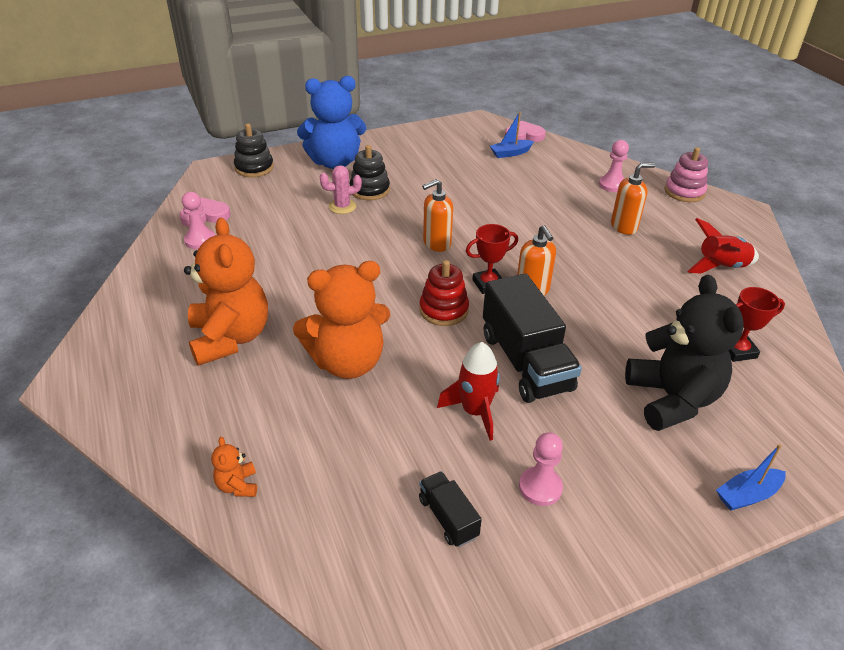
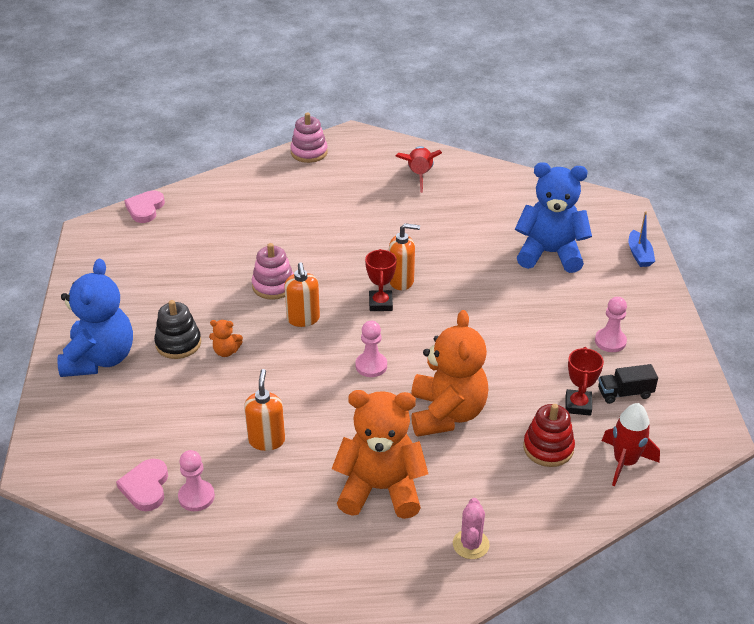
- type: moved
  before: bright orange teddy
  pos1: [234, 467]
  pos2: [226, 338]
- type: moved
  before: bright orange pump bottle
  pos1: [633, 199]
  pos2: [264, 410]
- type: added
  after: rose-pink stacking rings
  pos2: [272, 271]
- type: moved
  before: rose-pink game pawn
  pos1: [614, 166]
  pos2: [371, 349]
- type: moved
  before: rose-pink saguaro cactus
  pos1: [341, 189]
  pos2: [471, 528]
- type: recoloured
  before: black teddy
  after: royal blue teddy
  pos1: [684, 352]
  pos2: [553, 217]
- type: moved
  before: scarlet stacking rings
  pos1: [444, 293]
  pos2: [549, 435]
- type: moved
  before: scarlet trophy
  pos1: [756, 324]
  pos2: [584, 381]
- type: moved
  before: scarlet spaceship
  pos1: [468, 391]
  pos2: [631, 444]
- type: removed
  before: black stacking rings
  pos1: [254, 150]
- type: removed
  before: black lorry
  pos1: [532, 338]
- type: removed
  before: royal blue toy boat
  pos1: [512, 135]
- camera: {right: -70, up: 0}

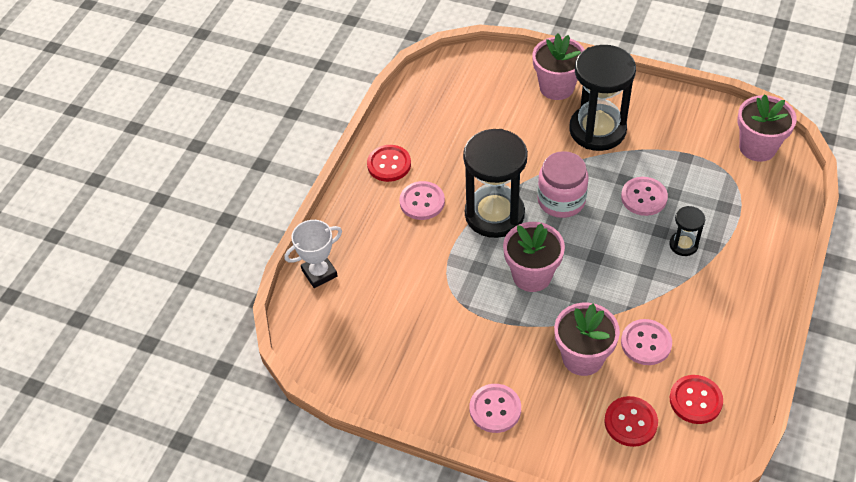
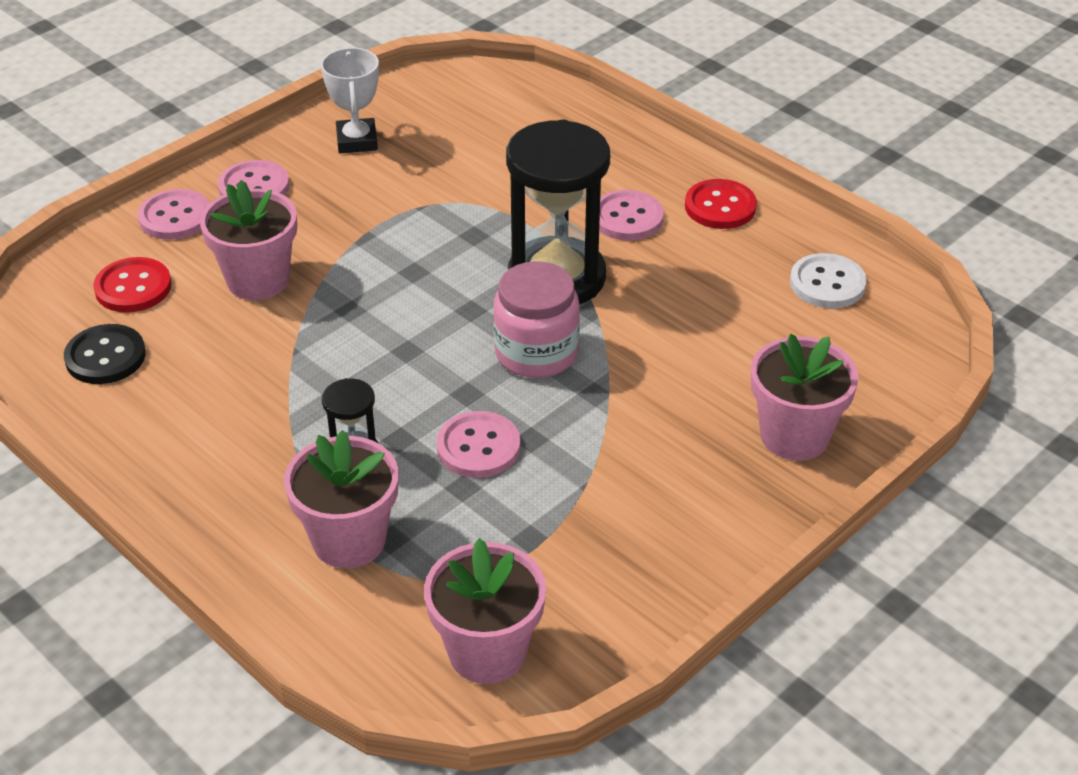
- type: recoloured
  before: scarlet shirt button
  after: black shirt button
  pos1: [696, 399]
  pos2: [105, 354]
- type: moved
  before: rose-pink shirt button
  pos1: [646, 342]
  pos2: [174, 214]
- type: moved
  before: rose-pink potted plant
  pos1: [534, 257]
  pos2: [341, 499]
- type: moved
  before: pure white trophy
  pos1: [313, 254]
  pos2: [350, 100]
- type: added
  after: pure white shirt button
  pos2: [828, 280]
- type: removed
  before: black sand timer
  pos1: [602, 98]
- camera: {right: 110, up: -10}

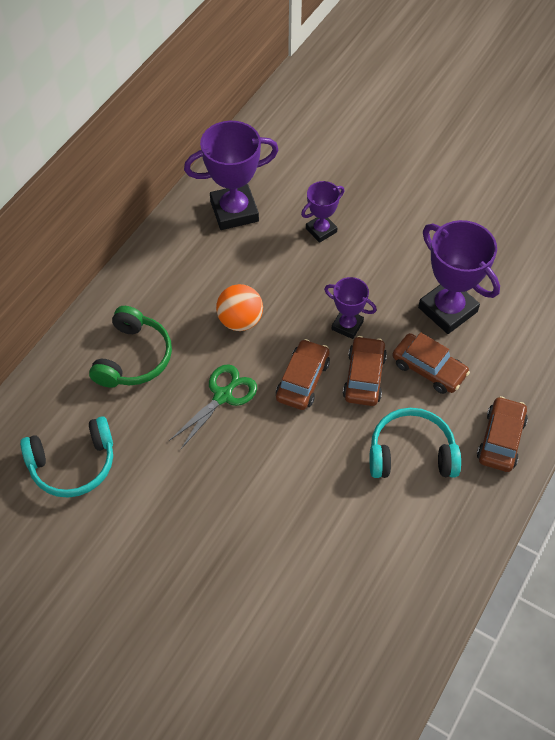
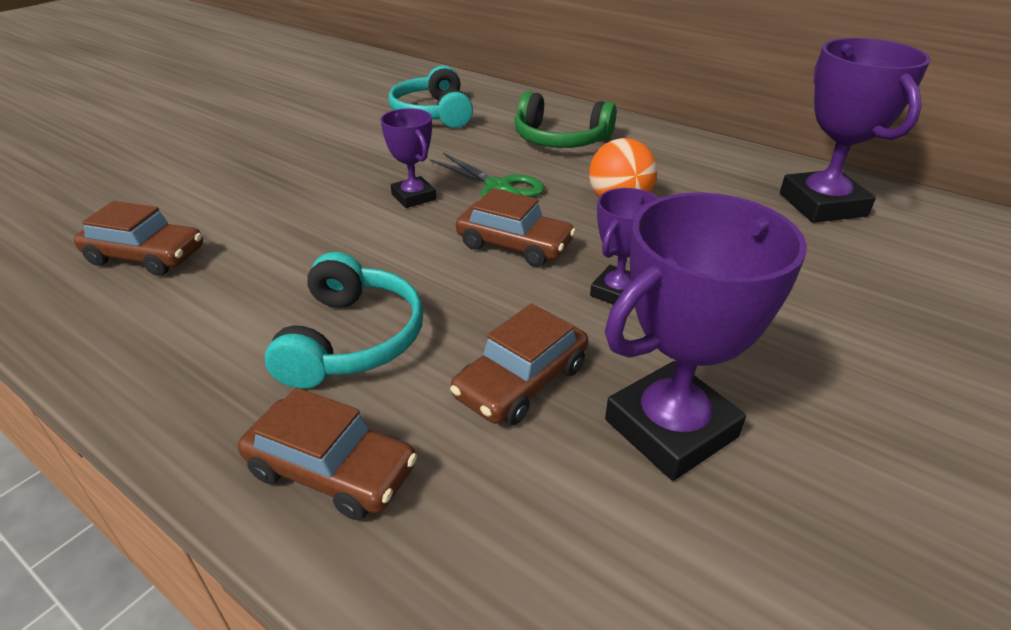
- type: moved
  before: dark brown automobile
  pos1: [365, 371]
  pos2: [138, 238]
- type: moved
  before: violet trophy
  pos1: [322, 212]
  pos2: [408, 158]
- camera: {right: 95, up: -20}

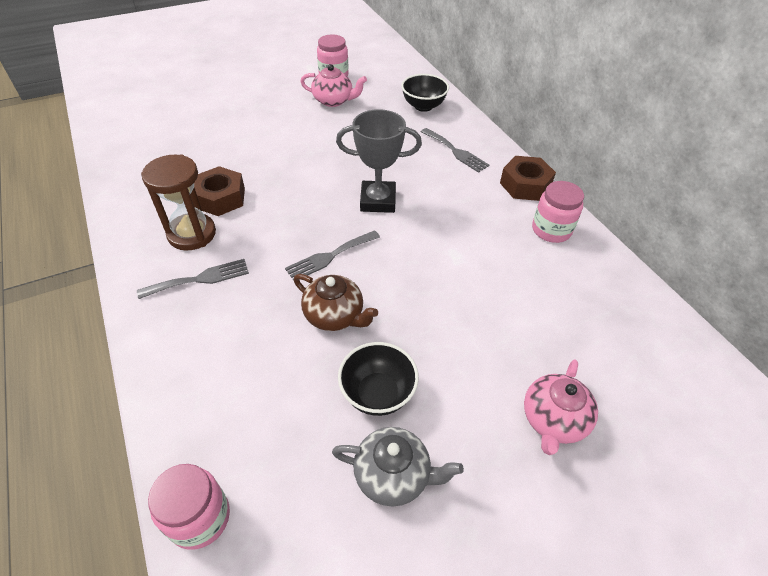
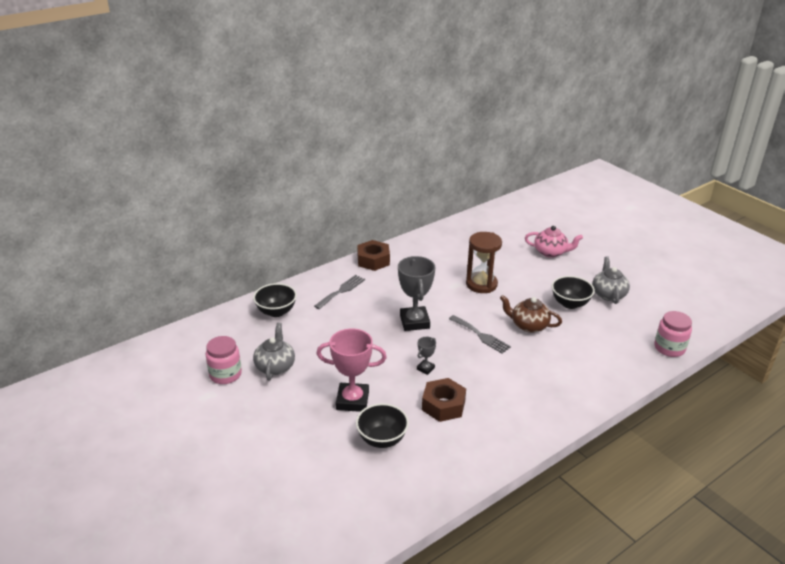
- type: recoloured
  before: rose-pink china teapot
  after: grey china teapot
  pos1: [333, 85]
  pos2: [274, 351]
- type: added
  after: rose-pink trophy
  pos2: [352, 370]
- type: added
  after: black bowl
  pos2: [382, 425]
- type: added
  after: grey trophy
  pos2: [426, 356]
- type: moved
  before: dark brown sand timer
  pos1: [178, 202]
  pos2: [484, 262]
- type: turned
  before: dark brown china teapot
  pos1: [336, 302]
  pos2: [531, 314]
  turn: -90
- type: removed
  before: grey table fork
  pos1: [193, 279]
- type: removed
  before: rose-pink jar
  pos1: [558, 212]
- camera: {right: -100, up: -15}

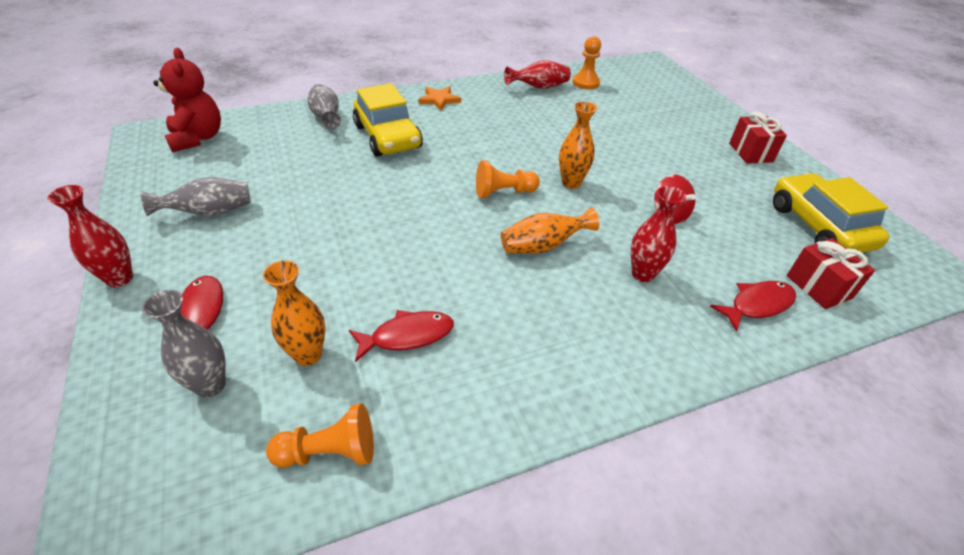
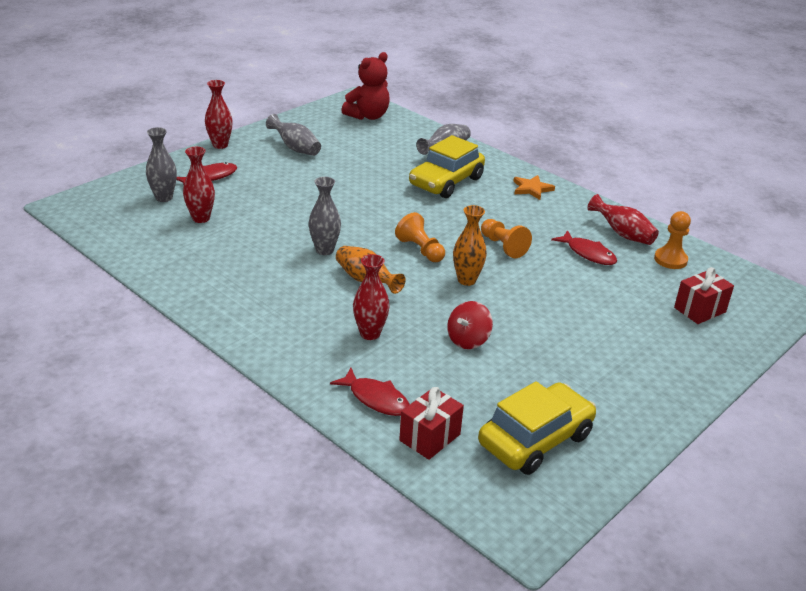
- type: recoloured
  before: bright orange tall vase
  after: scarlet tall vase
  pos1: [294, 313]
  pos2: [199, 185]
- type: added
  after: grey tall vase
  pos2: [325, 216]
- type: moved
  before: bright orange game pawn
  pos1: [320, 435]
  pos2: [506, 238]
- type: moved
  before: scarlet fish figure
  pos1: [401, 336]
  pos2: [584, 247]
- type: moved
  before: scarlet gift
  pos1: [758, 138]
  pos2: [704, 295]
- camera: {right: 65, up: -10}

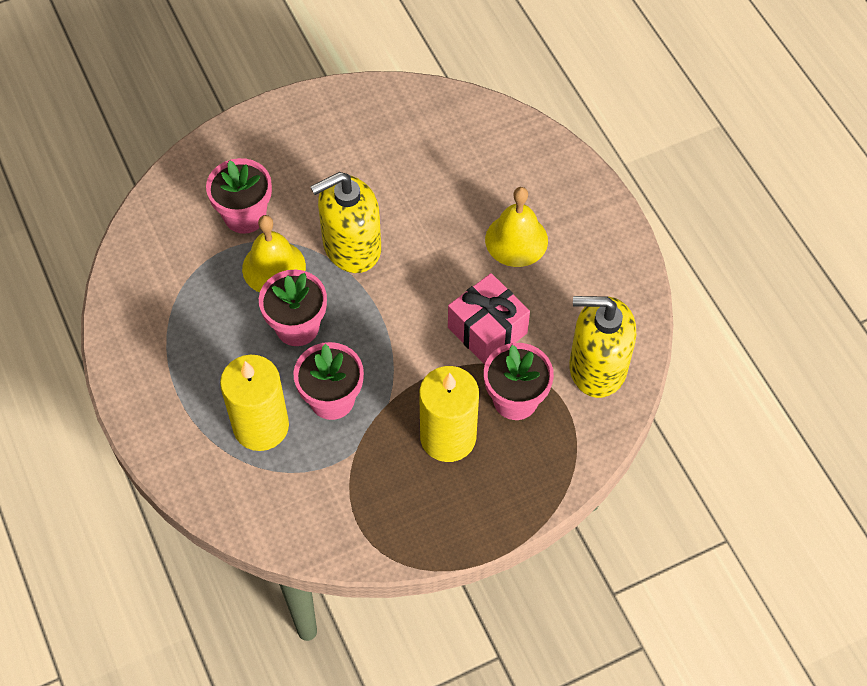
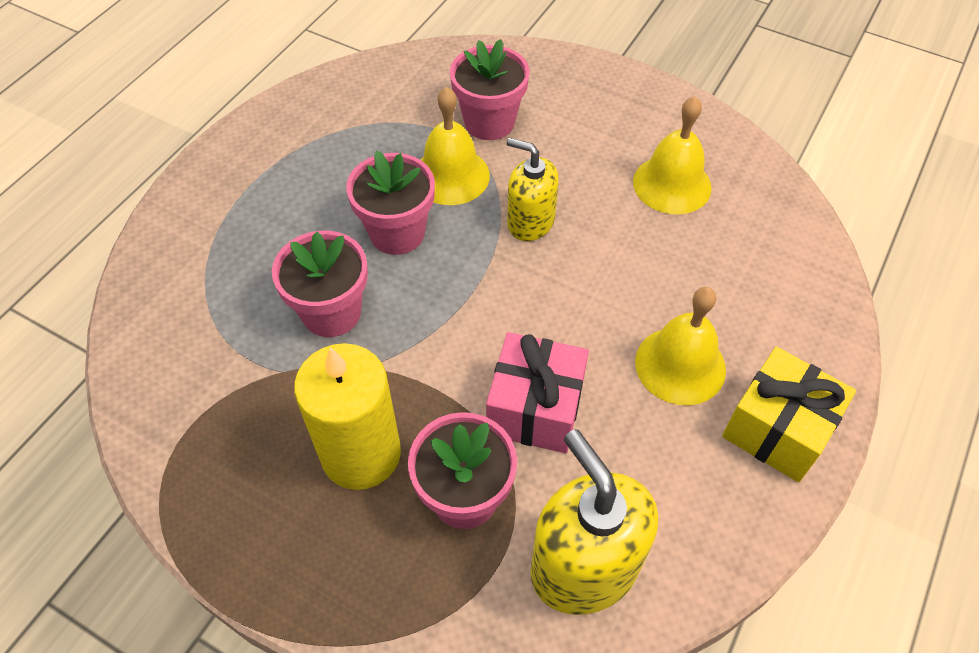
- type: resized
  before: golden pump bottle
  pos1: [345, 222]
  pos2: [533, 189]
  scale: 0.63
- type: added
  after: golden school bell
  pos2: [672, 155]
- type: added
  after: golden gift
  pos2: [789, 414]
- type: removed
  before: golden wax candle
  pos1: [254, 403]
- camera: {right: 55, up: -5}

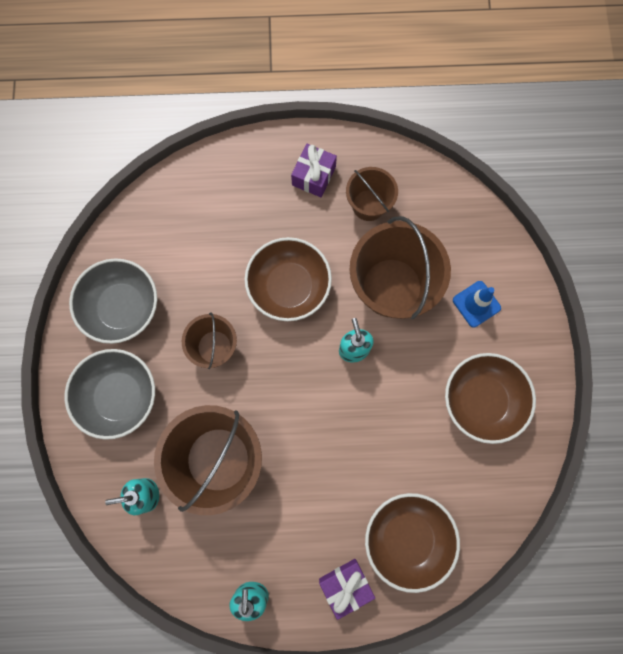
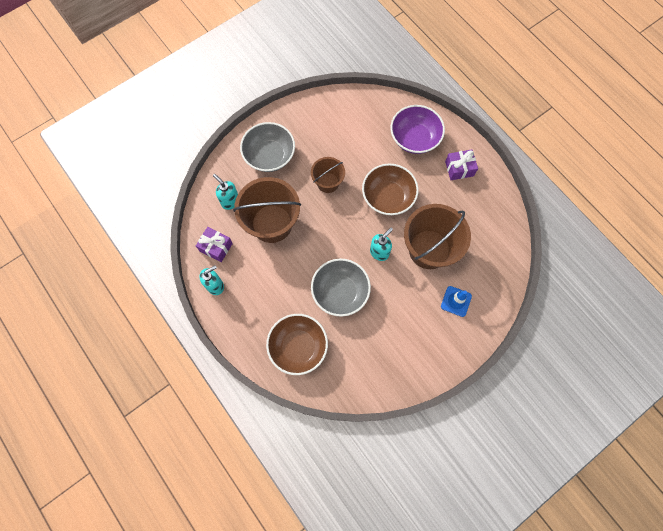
- type: moved
  before: violet gift
  pos1: [347, 589]
  pos2: [214, 244]
- type: moved
  before: grey bowl
  pos1: [113, 301]
  pos2: [341, 288]
- type: added
  after: violet bowl
  pos2: [418, 129]
- type: removed
  before: dark brown pail
  pos1: [372, 194]
- type: removed
  before: dark brown bowl
  pos1: [490, 398]
- camera: {right: 55, up: -5}

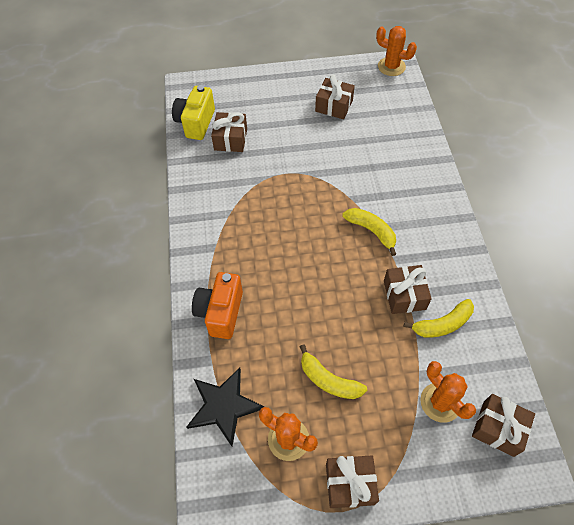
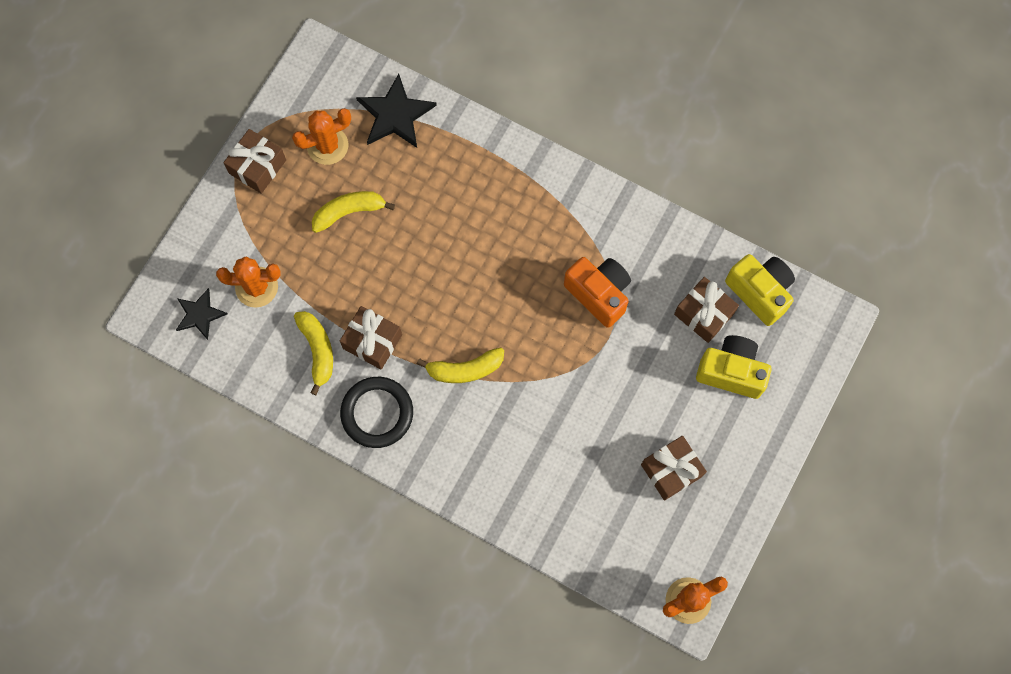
- type: replaced
  before: dark brown gift
  after: black star shape
  pos1: [503, 425]
  pos2: [201, 314]
- type: turned
  before: golden banana fruit
  pos1: [438, 318]
  pos2: [313, 353]
  turn: 150
- type: added
  after: black ring
  pos2: [376, 412]
- type: moved
  before: bright orange compact camera
  pos1: [217, 305]
  pos2: [597, 292]
- type: added
  after: golden compact camera
  pos2: [733, 367]
- camera: {right: 125, up: 15}

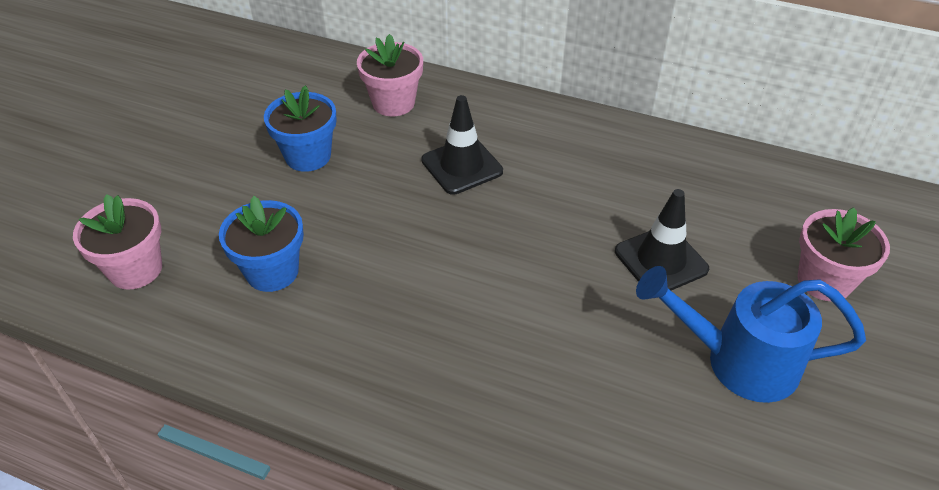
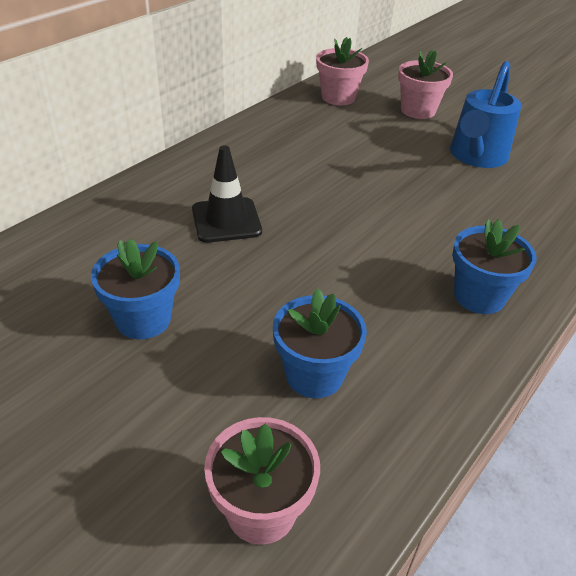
- type: moved
  before: rose-pink potted plant
  pos1: [390, 75]
  pos2: [342, 71]
- type: added
  after: royal blue potted plant
  pos2: [494, 266]
- type: removed
  before: black traffic cone
  pos1: [662, 239]
- camera: {right: -75, up: -5}

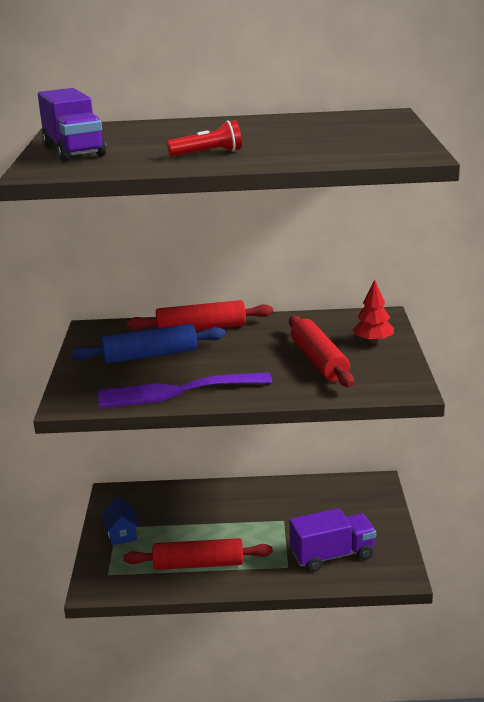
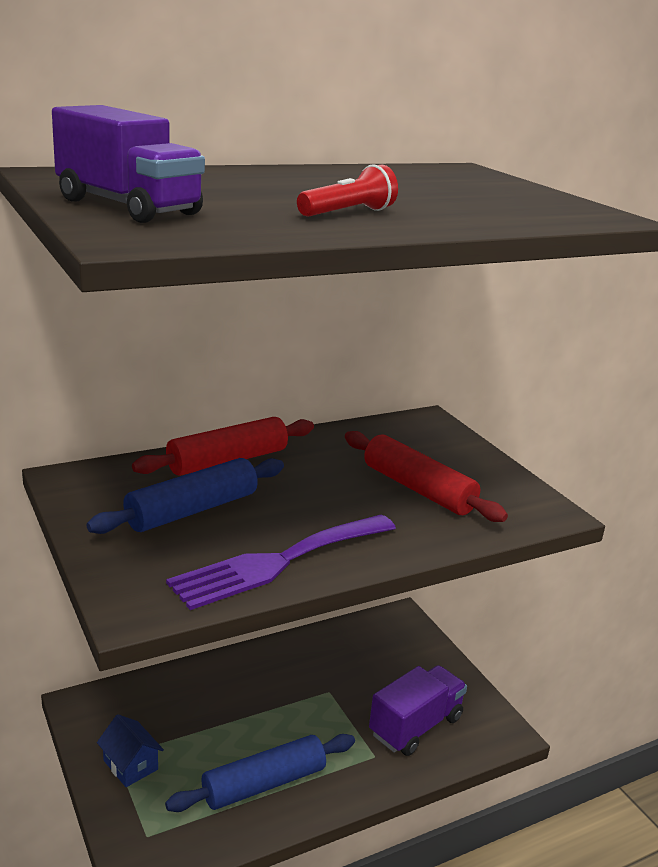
- type: recoloured
  before: scarlet pastry roller
  after: royal blue pastry roller
  pos1: [198, 554]
  pos2: [260, 773]
- type: removed
  before: scarlet fir tree
  pos1: [373, 311]
- camera: {right: -30, up: 0}

